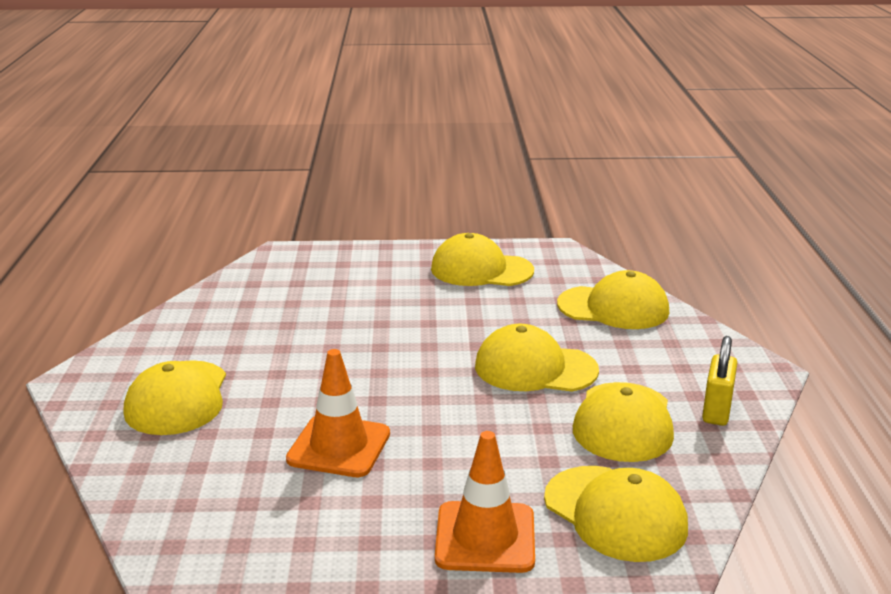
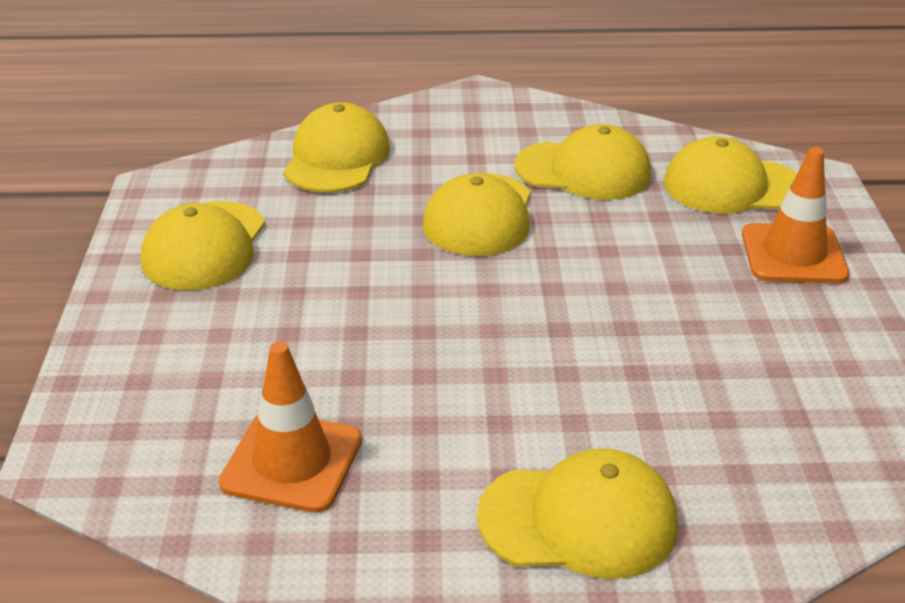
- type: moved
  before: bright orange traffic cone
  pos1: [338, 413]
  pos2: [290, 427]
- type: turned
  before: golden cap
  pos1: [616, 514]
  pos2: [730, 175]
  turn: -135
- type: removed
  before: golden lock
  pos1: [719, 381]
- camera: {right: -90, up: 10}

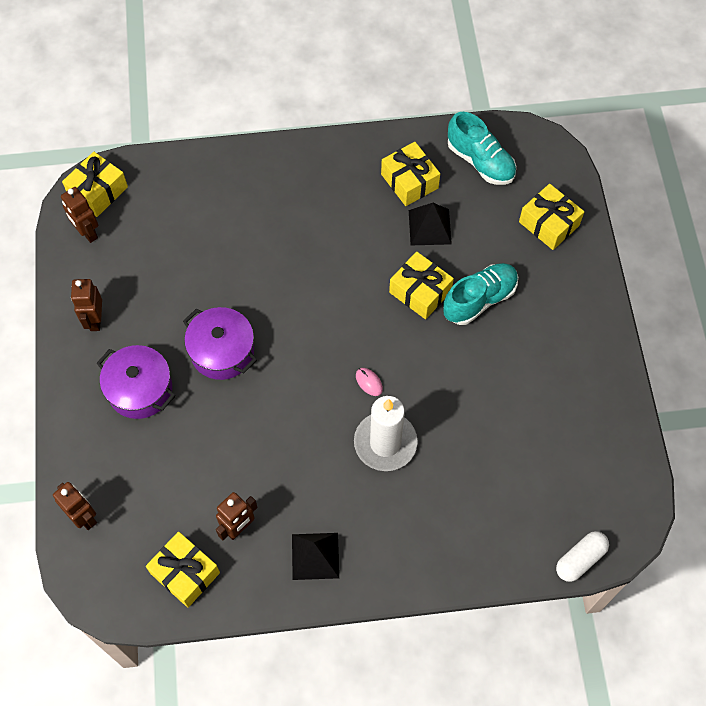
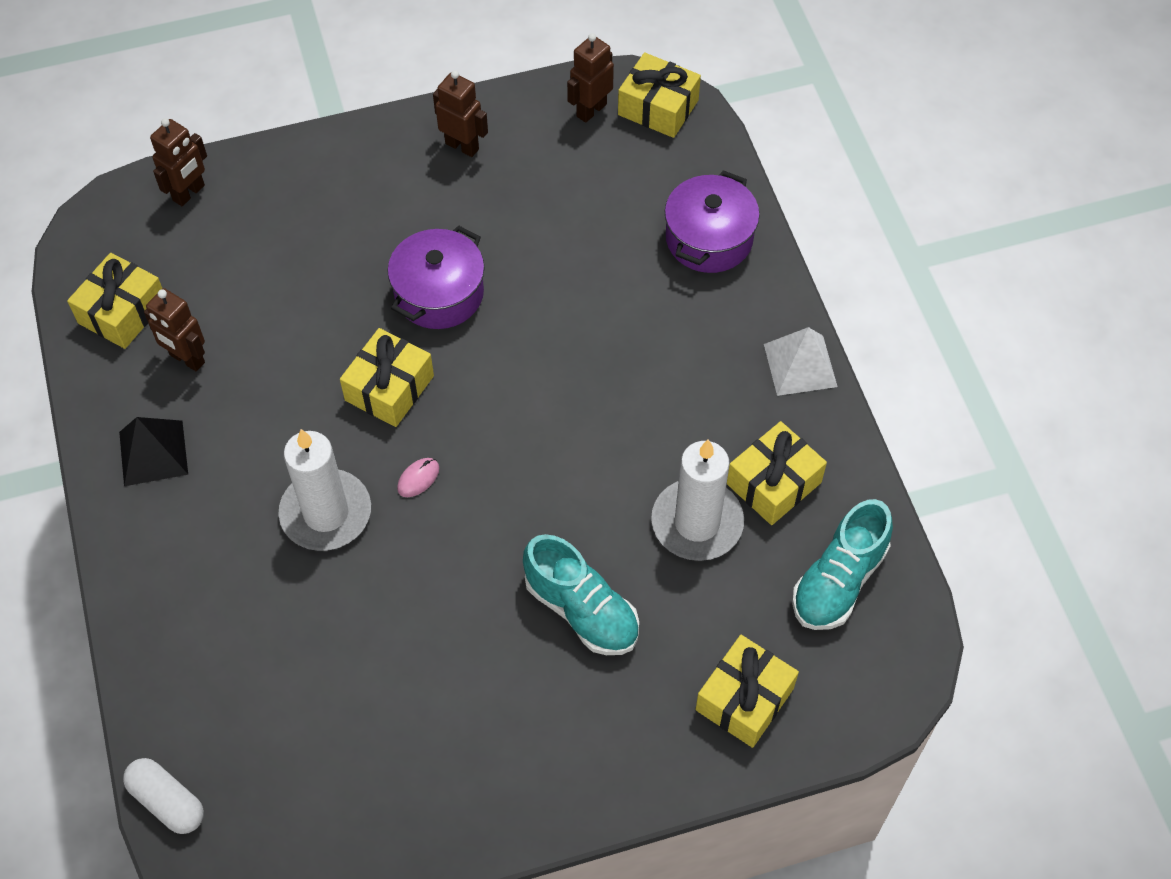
- type: moved
  before: golden gift
  pos1: [421, 285]
  pos2: [387, 377]
- type: turned
  before: dark brown robot figure
  pos1: [86, 305]
  pos2: [460, 113]
  turn: 45
- type: replaced
  before: black solid pyramid
  after: pure white wax candle
  pos1: [430, 224]
  pos2: [697, 500]
- type: moved
  before: violet cooking pot
  pos1: [136, 382]
  pos2: [712, 221]
- type: added
  after: pure white solid pyramid
  pos2: [801, 361]
- camera: {right: 80, up: -5}

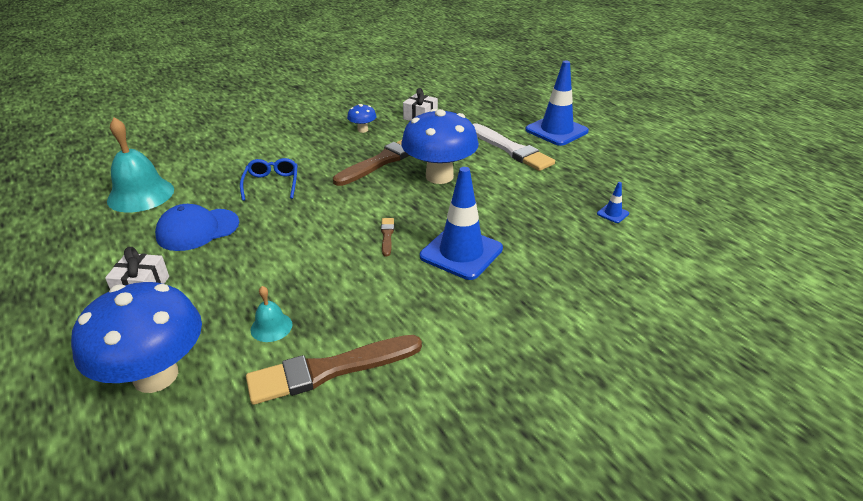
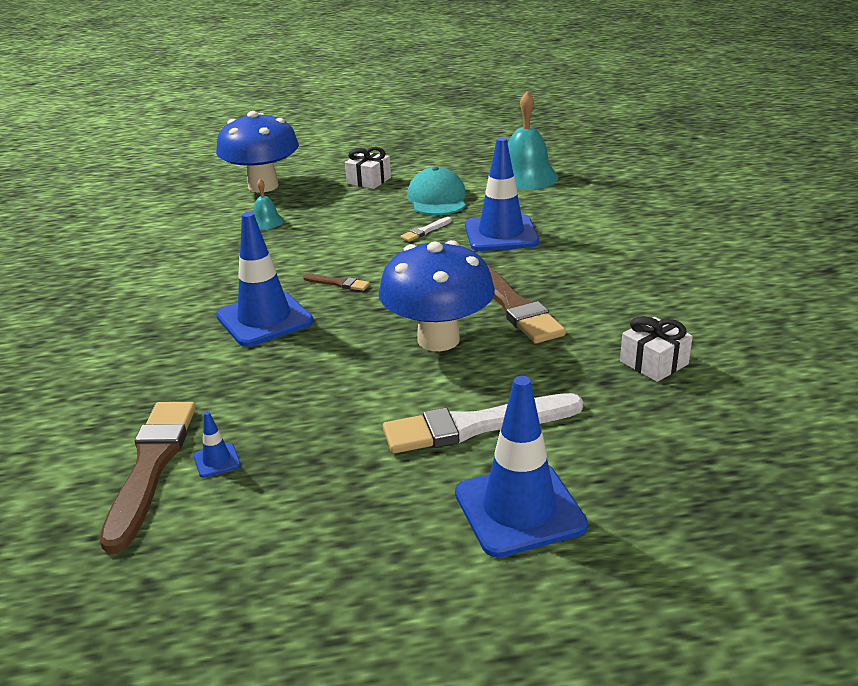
- type: moved
  before: dark brown paintbrush
  pos1: [334, 370]
  pos2: [148, 477]
- type: added
  after: pure white paintbrush
  pos2: [426, 229]
- type: recoloured
  before: royal blue cap
  after: teal cap
  pos1: [197, 227]
  pos2: [436, 191]
- type: replaced
  before: royal blue eyeglasses
  after: royal blue traffic cone
  pos1: [268, 179]
  pos2: [502, 194]
- type: removed
  before: royal blue fungus
  pos1: [361, 118]
- camera: {right: 115, up: -5}

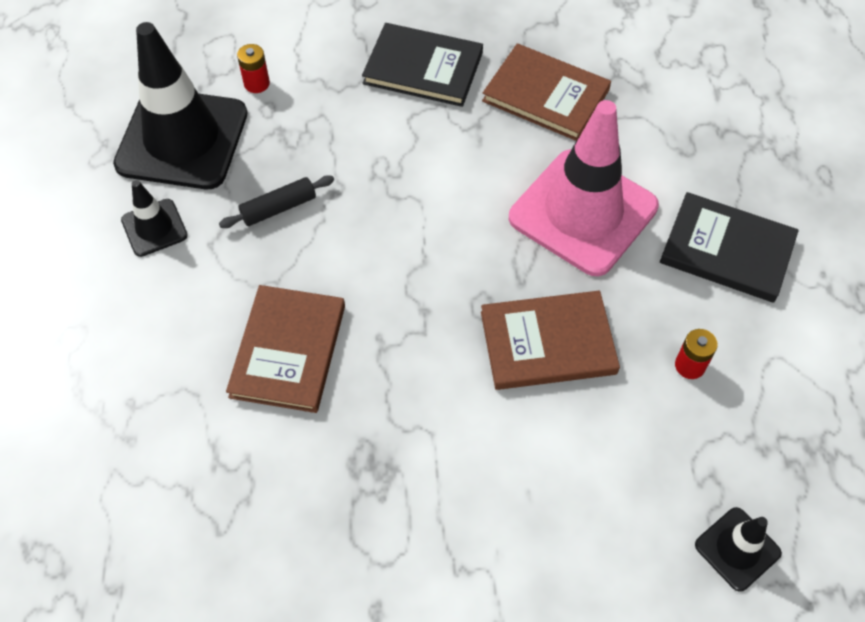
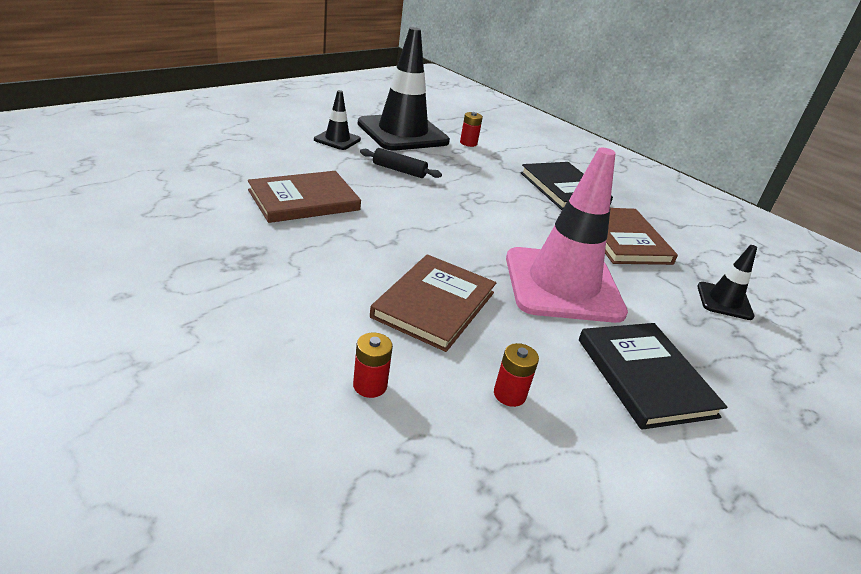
- type: added
  after: scarlet AA battery
  pos2: [373, 365]
- type: turned
  before: dark brown book
  pos1: [550, 340]
  pos2: [433, 303]
  turn: 75
- type: moved
  before: black traffic cone
  pos1: [738, 549]
  pos2: [727, 282]
- camera: {right: 45, up: -25}

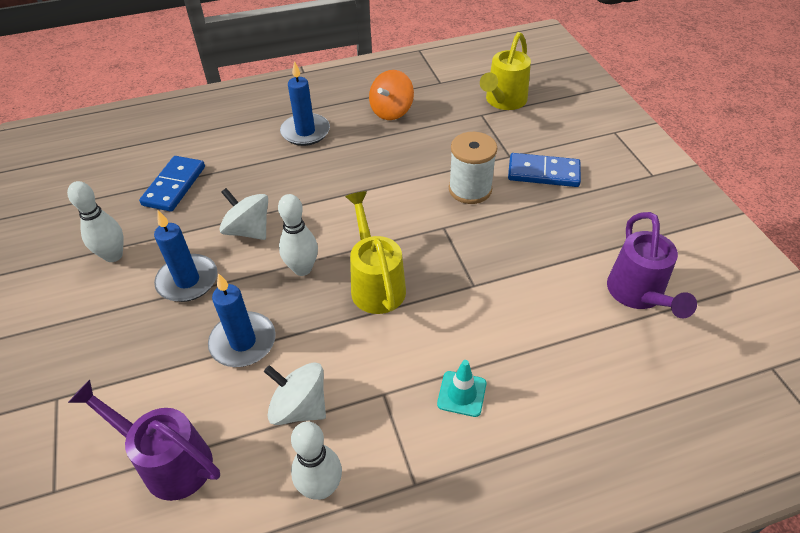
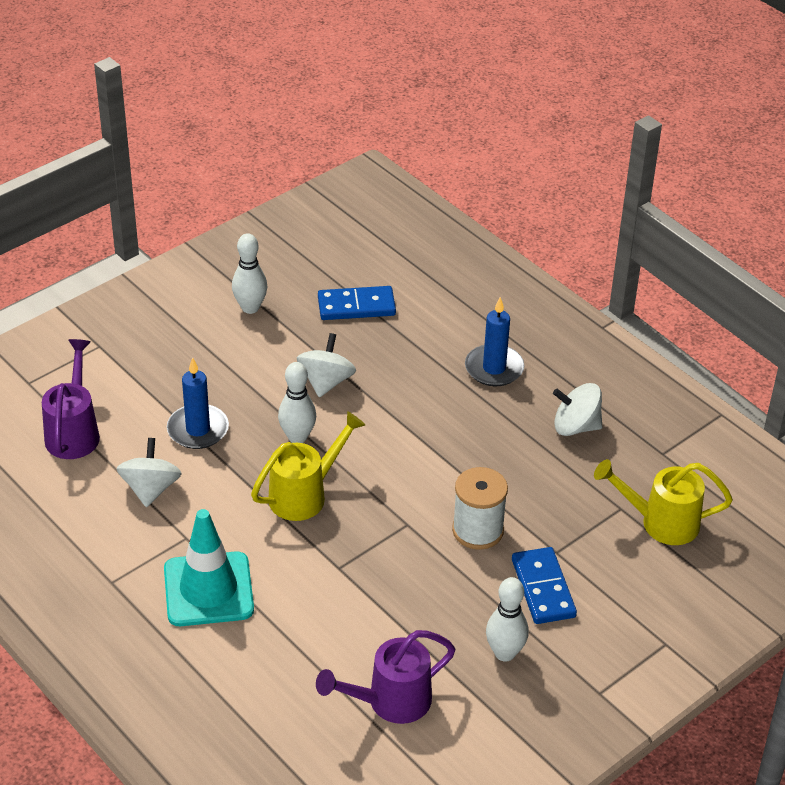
- type: resized
  before: teal traffic cone
  pos1: [461, 388]
  pos2: [209, 567]
  scale: 2.06
- type: moved
  before: pure white tenpin
  pos1: [316, 461]
  pos2: [507, 619]
- type: recoloured
  before: bright orange spinning top
  after: pure white spinning top
  pos1: [391, 95]
  pos2: [577, 409]
- type: removed
  before: royal blue wax candle
  pos1: [185, 256]
- camera: {right: 65, up: -5}

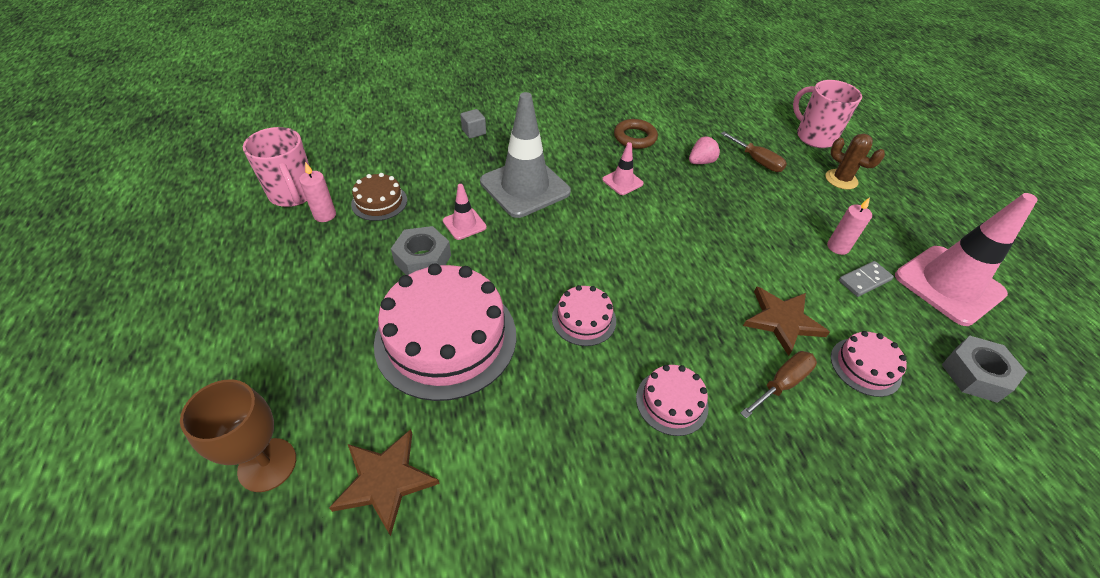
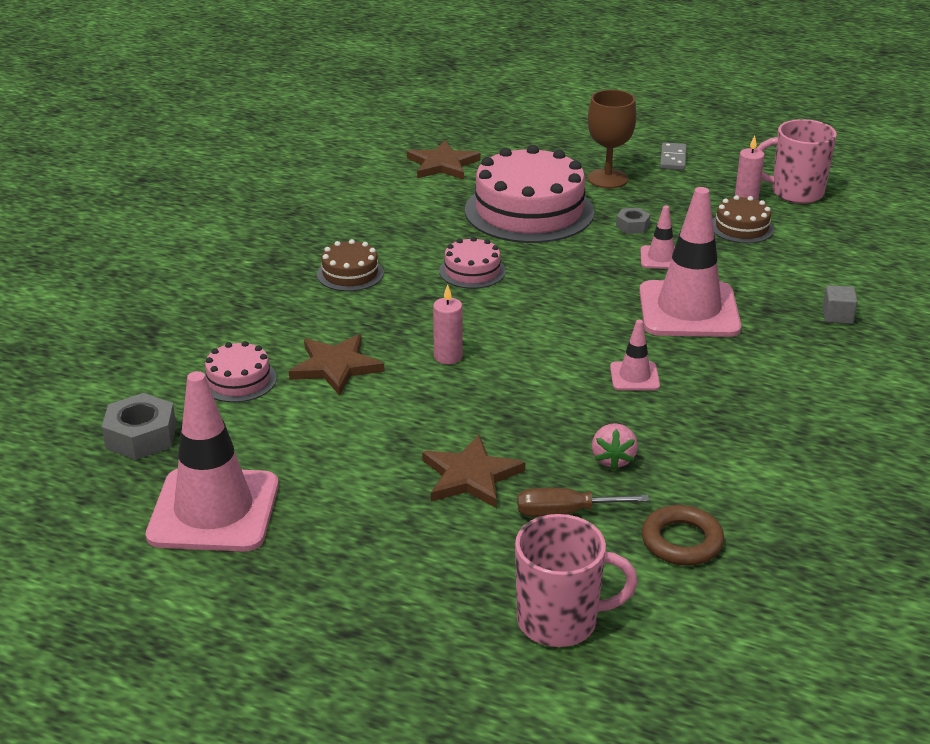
- type: recoloured
  before: rose-pink gateau
  after: dark brown gateau
  pos1: [672, 400]
  pos2: [350, 265]
- type: added
  after: dark brown star shape
  pos2: [473, 471]
- type: moved
  before: rose-pink wax candle
  pos1: [849, 226]
  pos2: [447, 324]
- type: moved
  before: dark brown wine glass
  pos1: [238, 435]
  pos2: [612, 139]
- type: resized
  before: grey hexagon nut
  pos1: [421, 250]
  pos2: [633, 221]
  scale: 0.58
- type: recoloured
  before: grey traffic cone
  after: rose-pink traffic cone
  pos1: [525, 155]
  pos2: [690, 262]
- type: moved
  before: dark brown ring
  pos1: [636, 134]
  pos2: [683, 535]
- type: moved
  before: grey domino
  pos1: [866, 279]
  pos2: [673, 156]
- type: removed
  before: dark brown flat screwdriver
  pos1: [779, 384]
- type: removed
  before: dark brown saguaro cactus
  pos1: [855, 162]
- camera: {right: 130, up: -15}

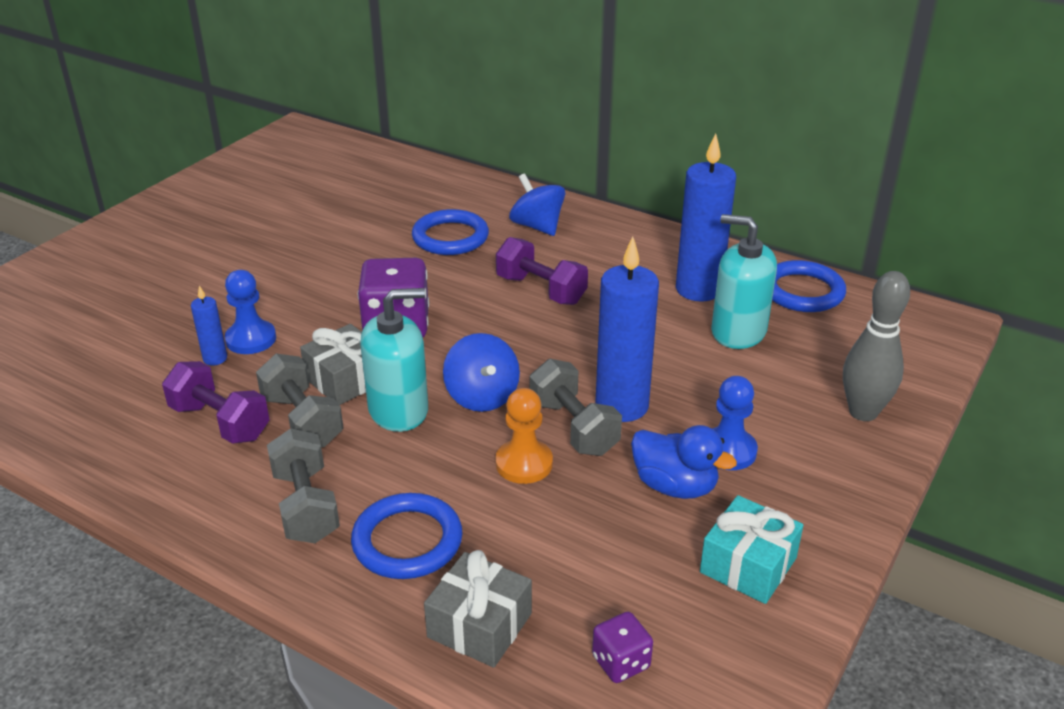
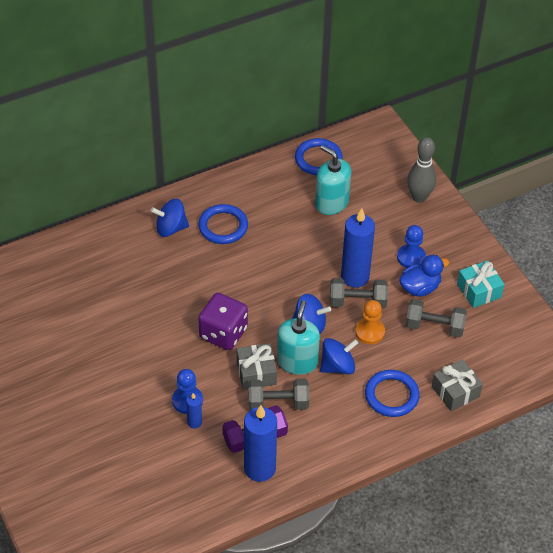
- type: moved
  before: royal blue ring
  pos1: [450, 232]
  pos2: [223, 224]
- type: moved
  before: royal blue wax candle
  pos1: [706, 217]
  pos2: [260, 443]
- type: turned
  before: teal pump bottle
  pos1: [744, 281]
  pos2: [333, 180]
  turn: 75
- type: added
  after: royal blue spinning top
  pos2: [339, 356]
- type: moved
  before: grey hand weight
  pos1: [303, 485]
  pos2: [436, 318]
- type: removed
  before: violet hand weight
  pos1: [542, 271]
- type: removed
  before: violet die
  pos1: [622, 647]
- camera: {right: -60, up: 15}

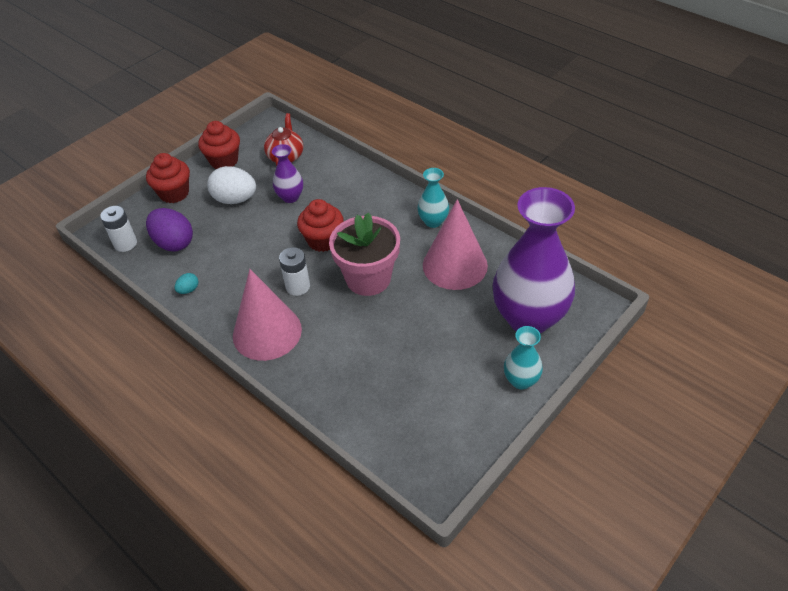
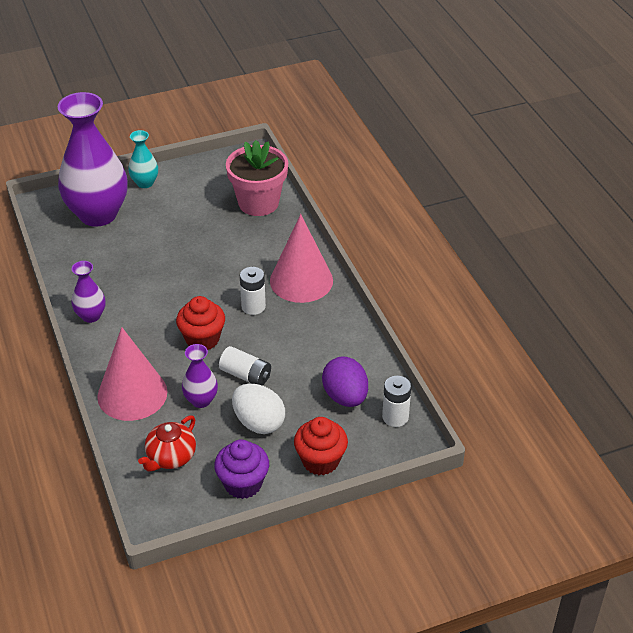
- type: recoloured
  before: teal tall vase
  after: violet tall vase
  pos1: [433, 198]
  pos2: [88, 292]
- type: moved
  before: rose-pink cone shape
  pos1: [455, 244]
  pos2: [132, 374]
- type: recoloured
  before: scarlet cupcake
  after: violet cupcake
  pos1: [219, 145]
  pos2: [241, 469]
- type: added
  after: pure white AA battery
  pos2: [245, 366]
- type: moved
  before: rose-pink potted plant
  pos1: [364, 254]
  pos2: [257, 178]
- type: removed
  before: teal toy egg
  pos1: [186, 283]
- camera: {right: -155, up: -5}

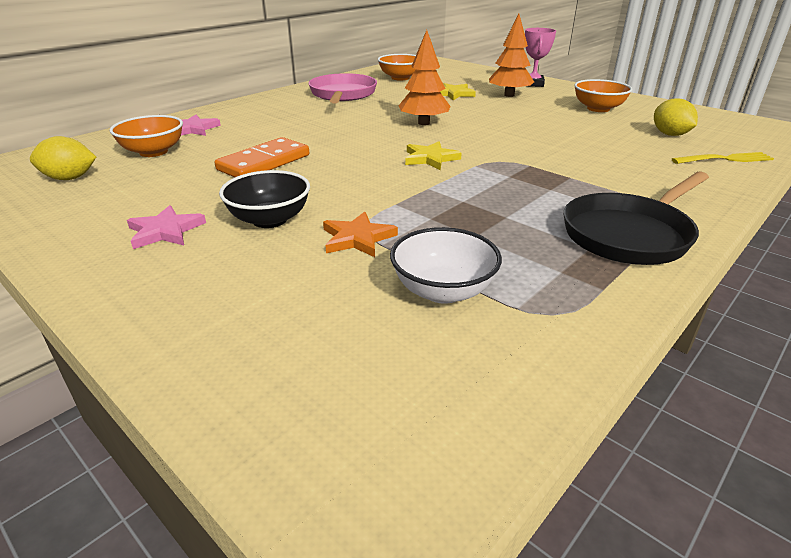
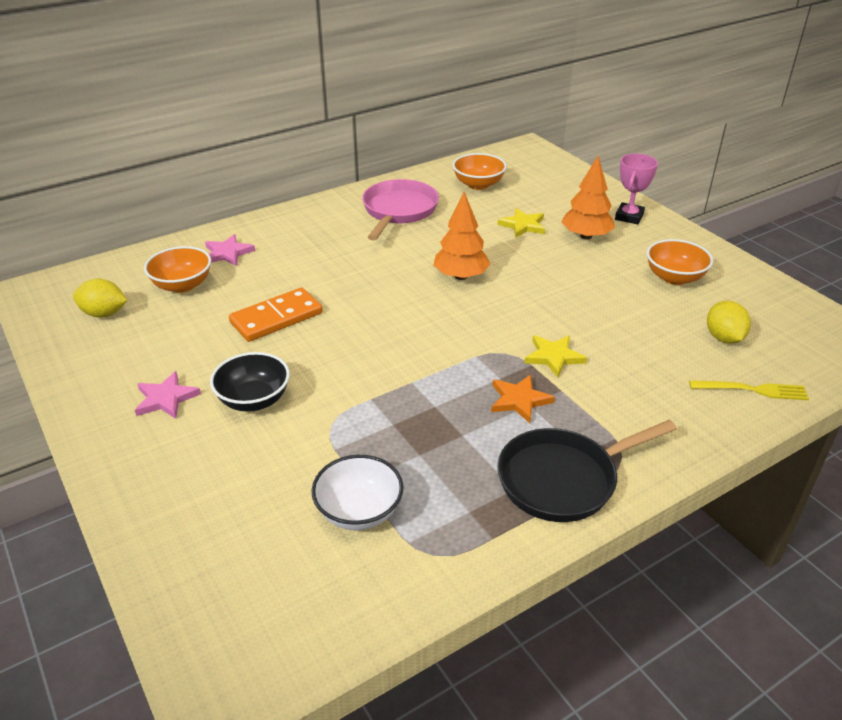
- type: moved
  before: bright orange star shape
  pos1: [360, 234]
  pos2: [523, 399]
- type: moved
  before: golden star shape
  pos1: [433, 155]
  pos2: [555, 356]
- camera: {right: 15, up: 5}

